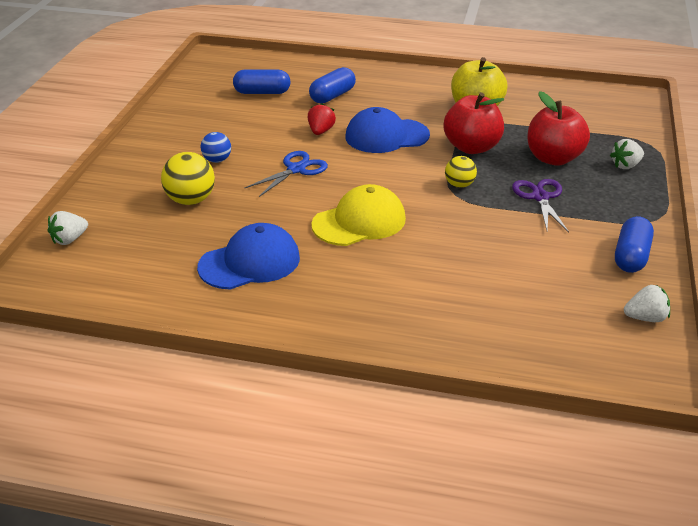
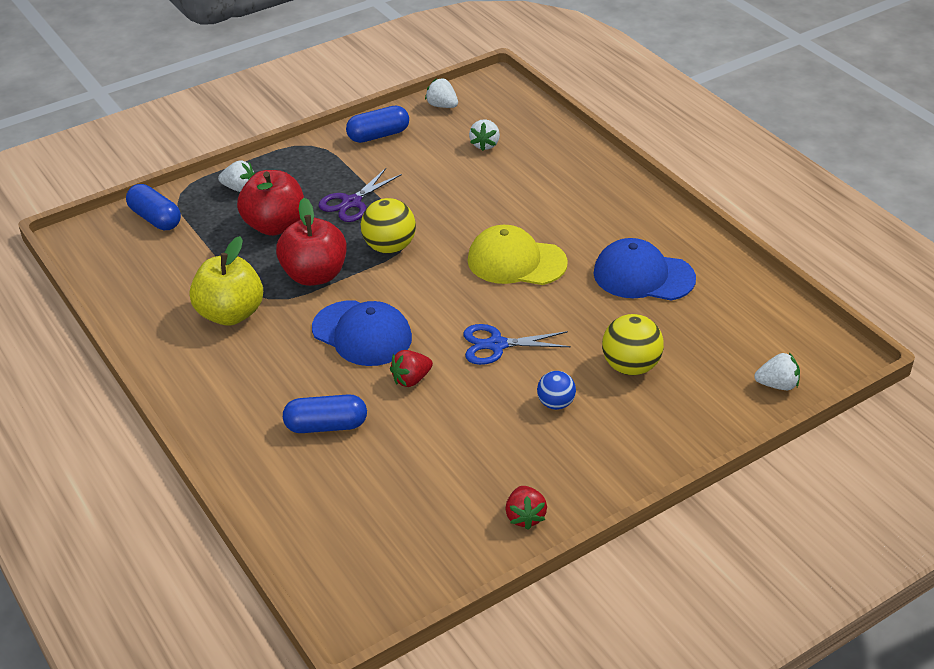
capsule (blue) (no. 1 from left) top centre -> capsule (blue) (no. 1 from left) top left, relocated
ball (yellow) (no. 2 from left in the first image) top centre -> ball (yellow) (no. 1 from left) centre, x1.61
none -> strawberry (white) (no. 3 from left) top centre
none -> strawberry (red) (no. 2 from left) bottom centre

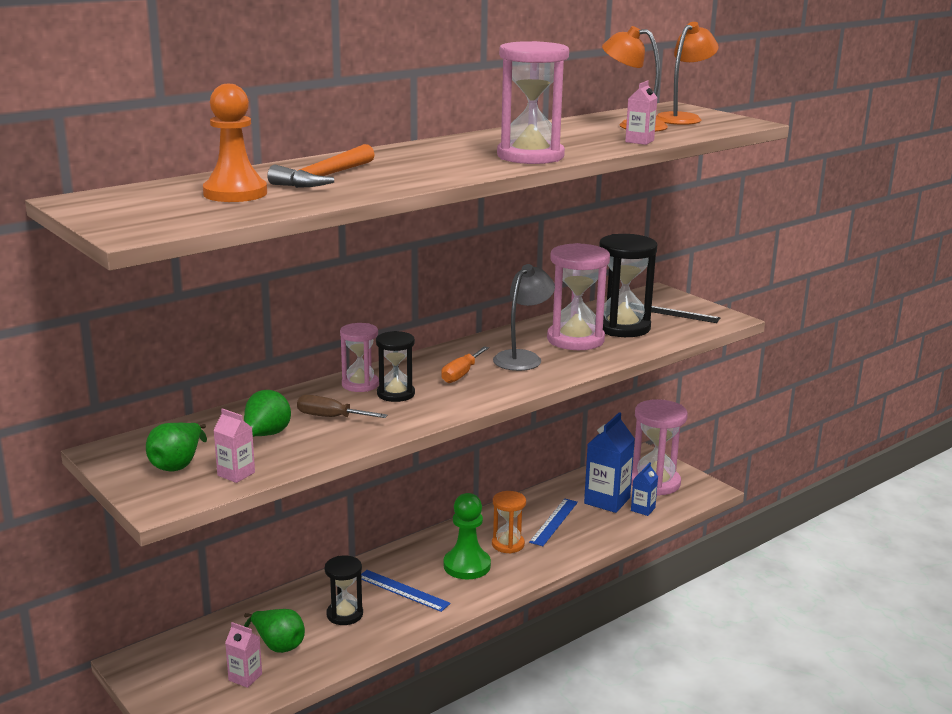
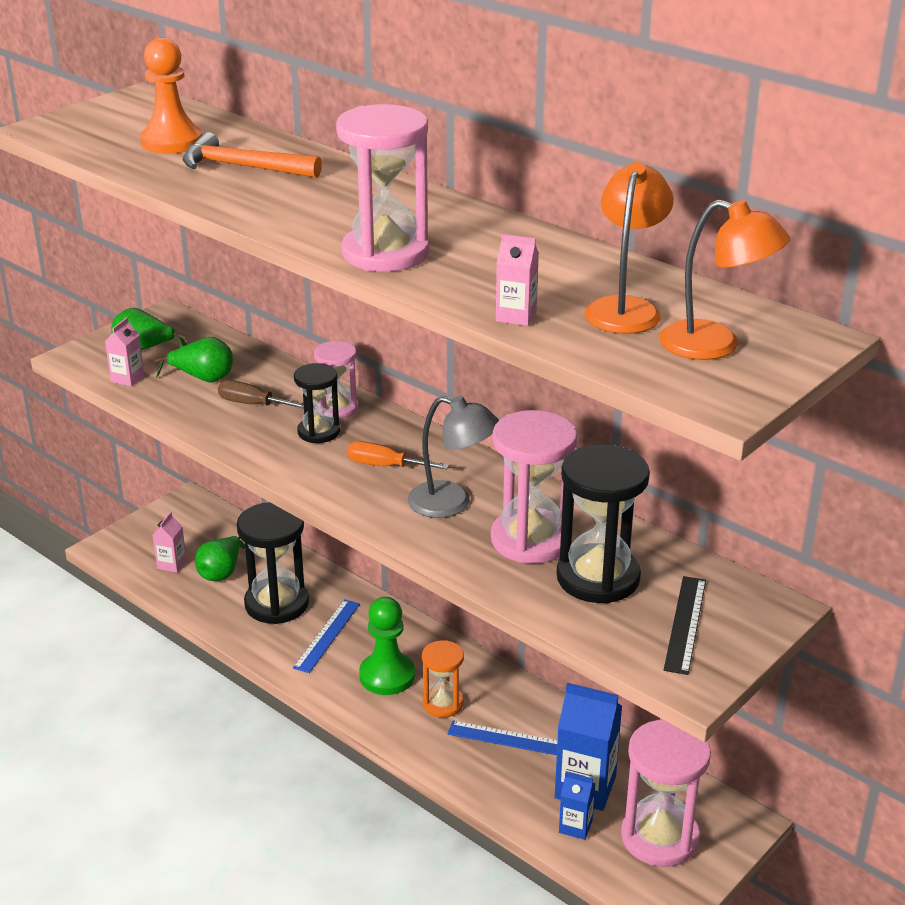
screwdriver (brown) centre -> screwdriver (brown) middle left, 75 degrees counterclockwise
hourglass (black) (no. 1 from left) bottom centre -> hourglass (black) (no. 1 from left) middle left, x1.70

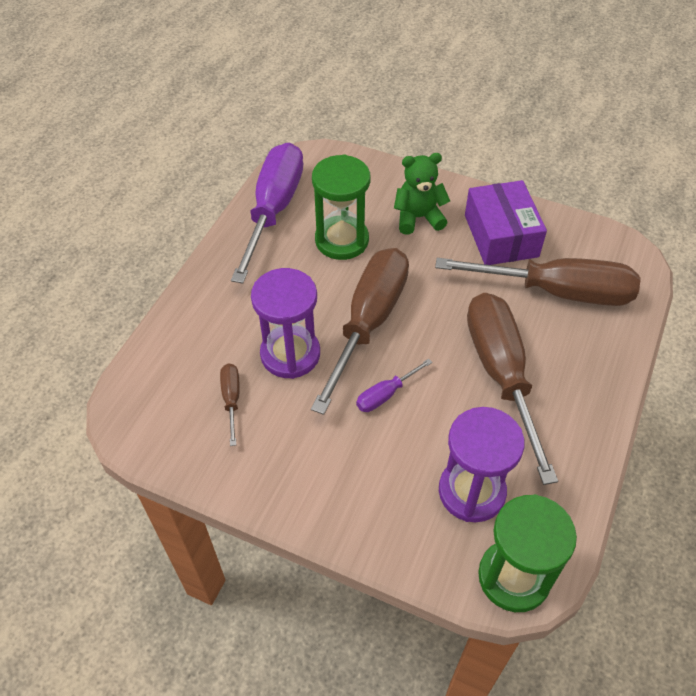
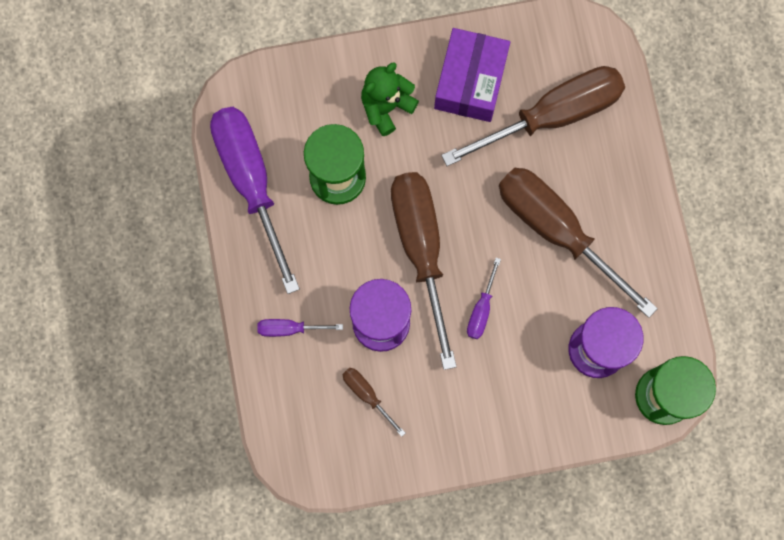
none -> screwdriver (purple) (no. 2 from left) centre
box (purple) top right -> box (purple) top centre, 60 degrees clockwise

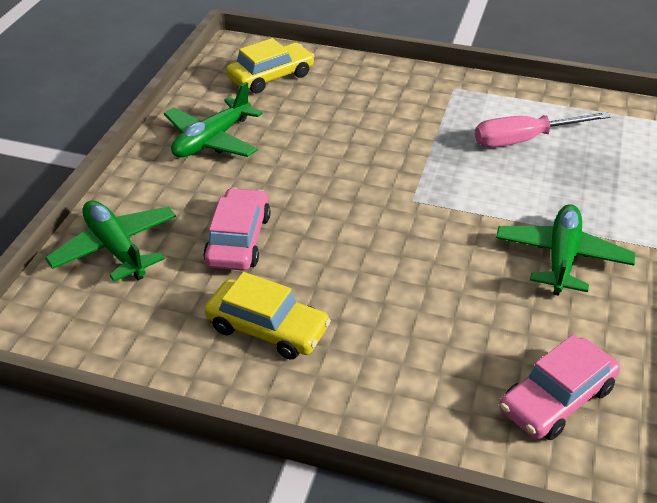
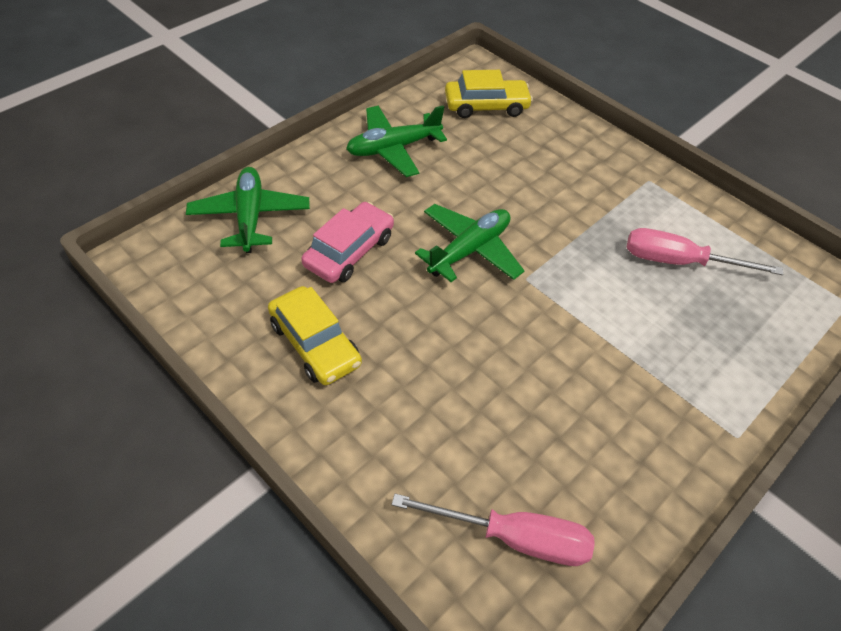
car (pink) (no. 2 from left) bottom right -> screwdriver (pink) (no. 1 from left) bottom centre
plane (green) (no. 3 from left) middle right -> plane (green) (no. 3 from left) centre, relocated

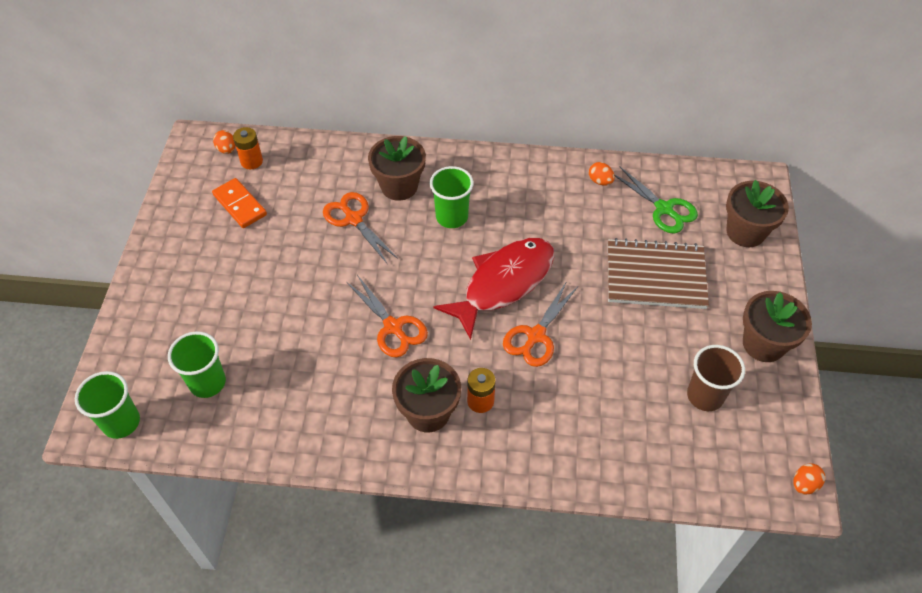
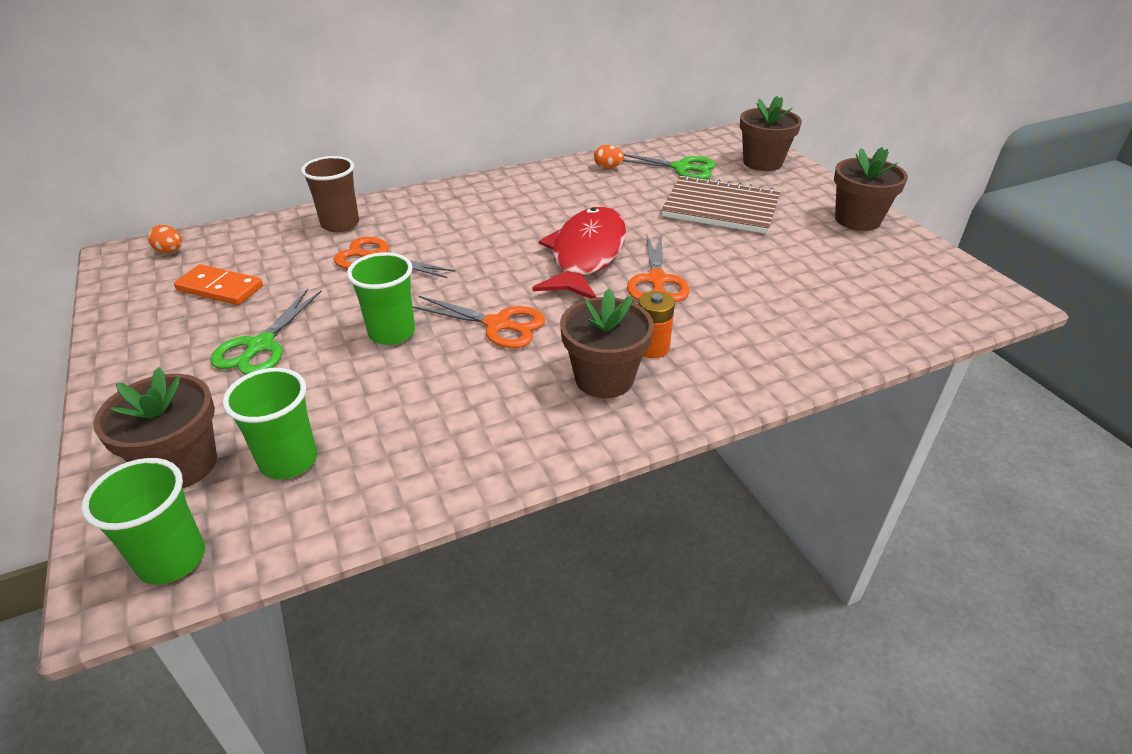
flower pot (brown) (no. 1 from left) top centre -> flower pot (brown) (no. 1 from left) middle left, relocated
none -> scissors (green) (no. 1 from left) middle left
cup (brown) middle right -> cup (brown) top left, relocated
cup (green) (no. 3 from left) top centre -> cup (green) (no. 3 from left) centre, relocated
notebook (brown) middle right -> notebook (brown) top centre, 45 degrees clockwise
battery (orange) (no. 1 from left) top left -> none
egg (orange) (no. 3 from left) bottom right -> none

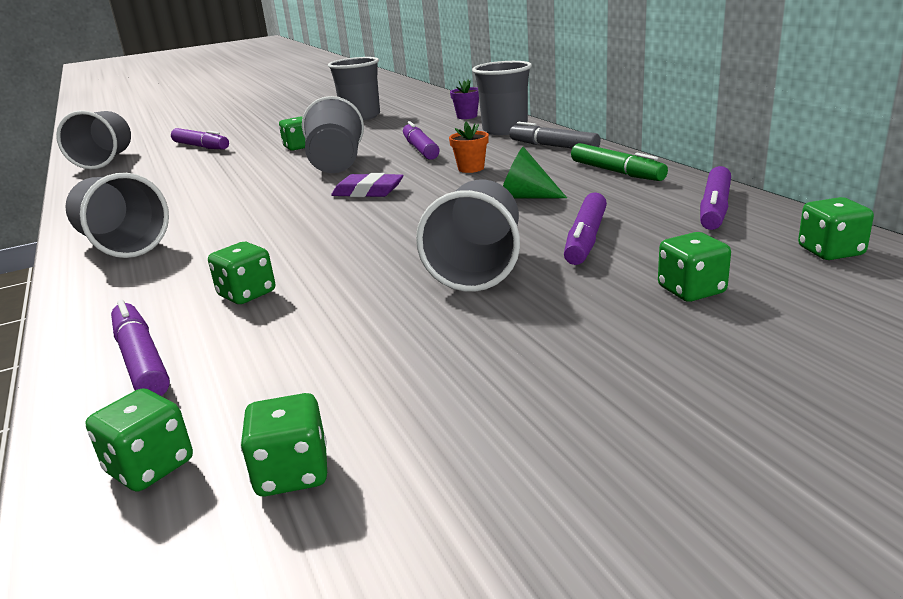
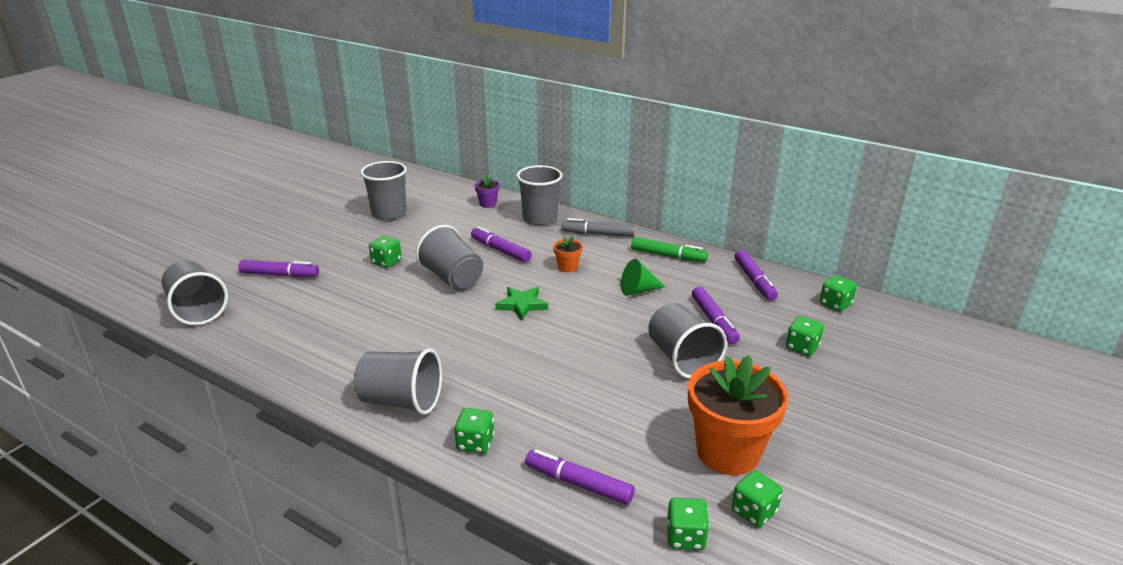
dice (green) (no. 2 from left) middle left -> dice (green) (no. 2 from left) bottom centre, relocated
eraser (purple) top centre -> star (green) centre
none -> flower pot (orange) (no. 2 from left) bottom centre

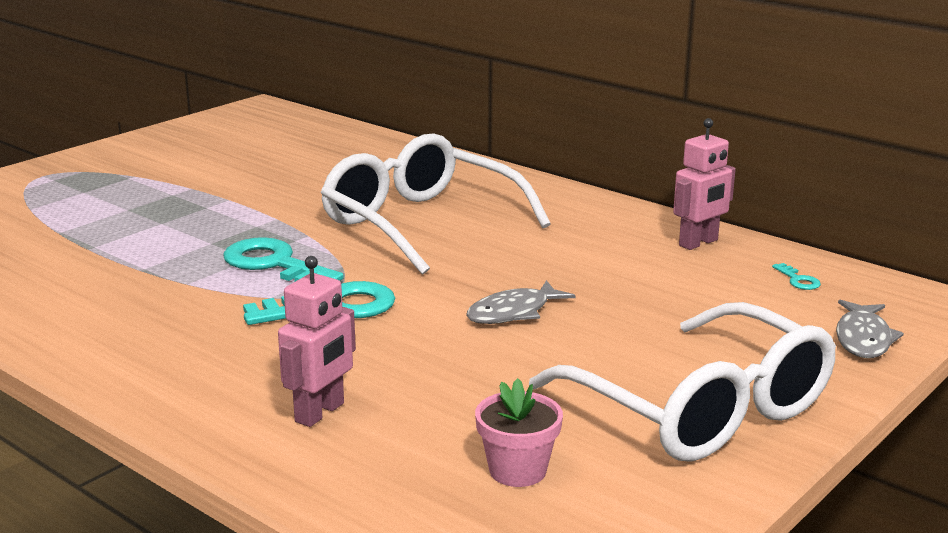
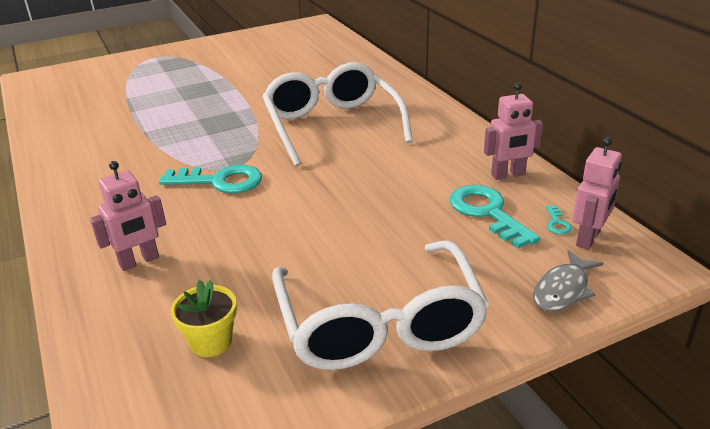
flower pot (pink) bottom centre -> flower pot (yellow) bottom left
key (turquoise) (no. 1 from left in the first image) middle left -> key (turquoise) (no. 2 from left) middle right, relocated
none -> robot (pink) (no. 3 from left) middle right
fish (grey) (no. 1 from left) centre -> none

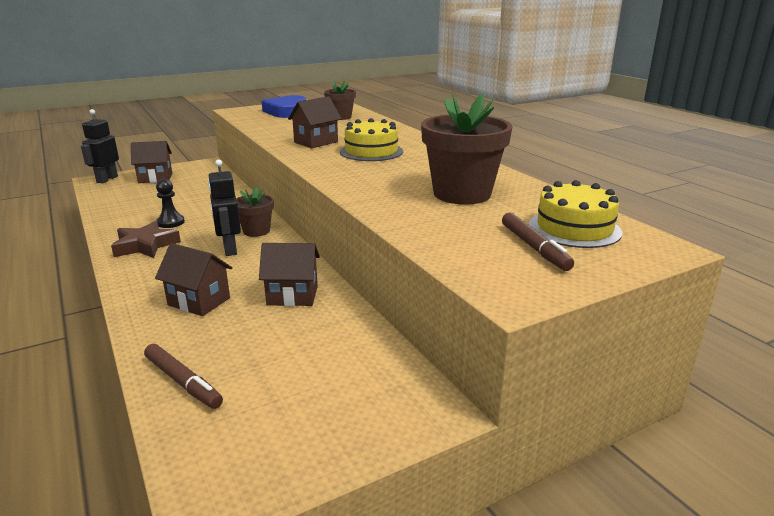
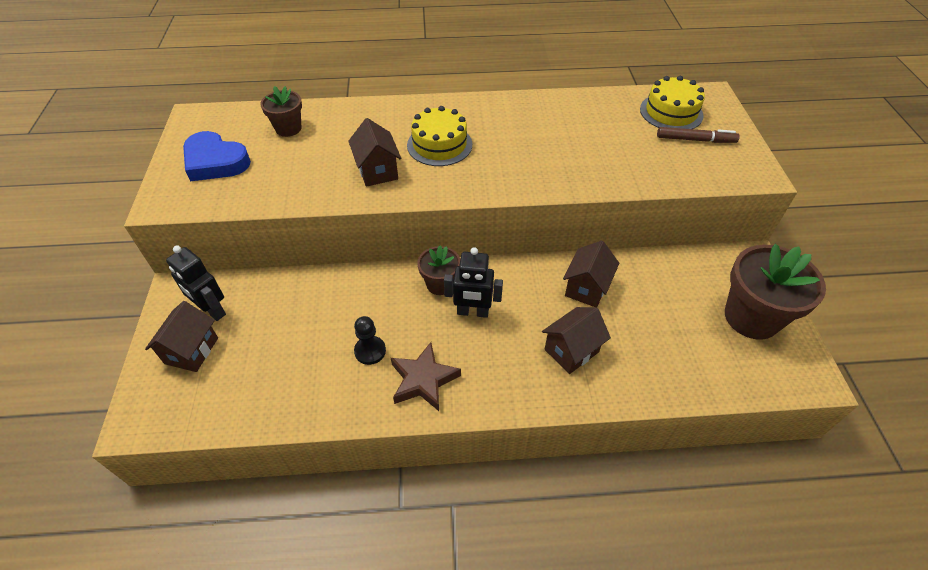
robot (black) (no. 1 from left) top left -> robot (black) (no. 1 from left) middle left, relocated
flower pot (brown) (no. 3 from left) top centre -> flower pot (brown) (no. 3 from left) middle right, relocated
marker (brown) (no. 1 from left) bottom left -> none

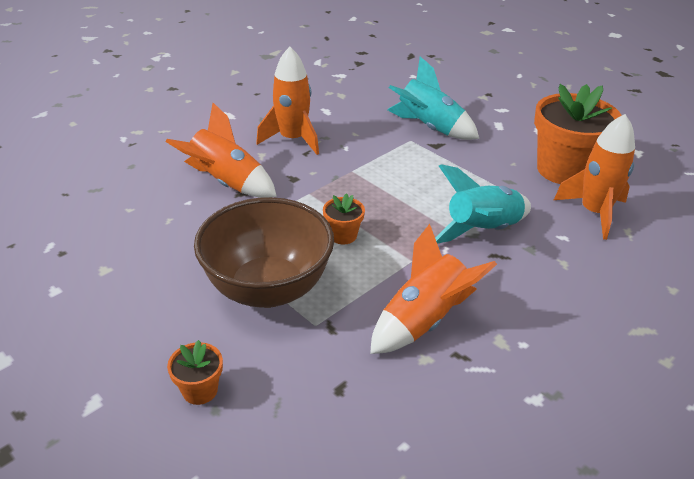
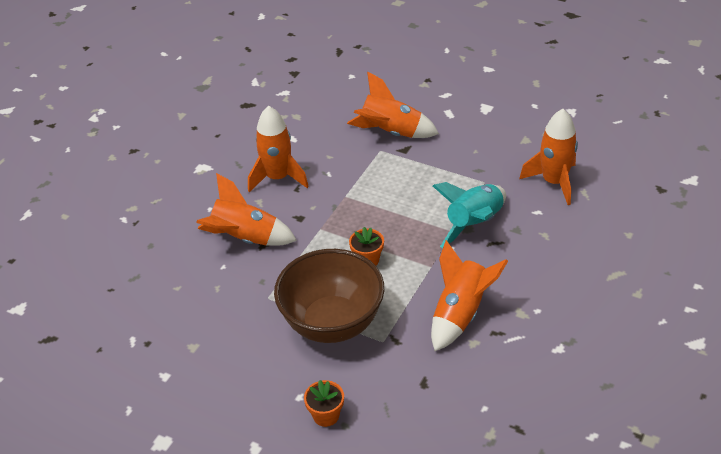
rocket (turquoise) (no. 1 from left) top centre -> rocket (orange) (no. 3 from left) top centre
flower pot (orange) (no. 3 from left) top right -> none

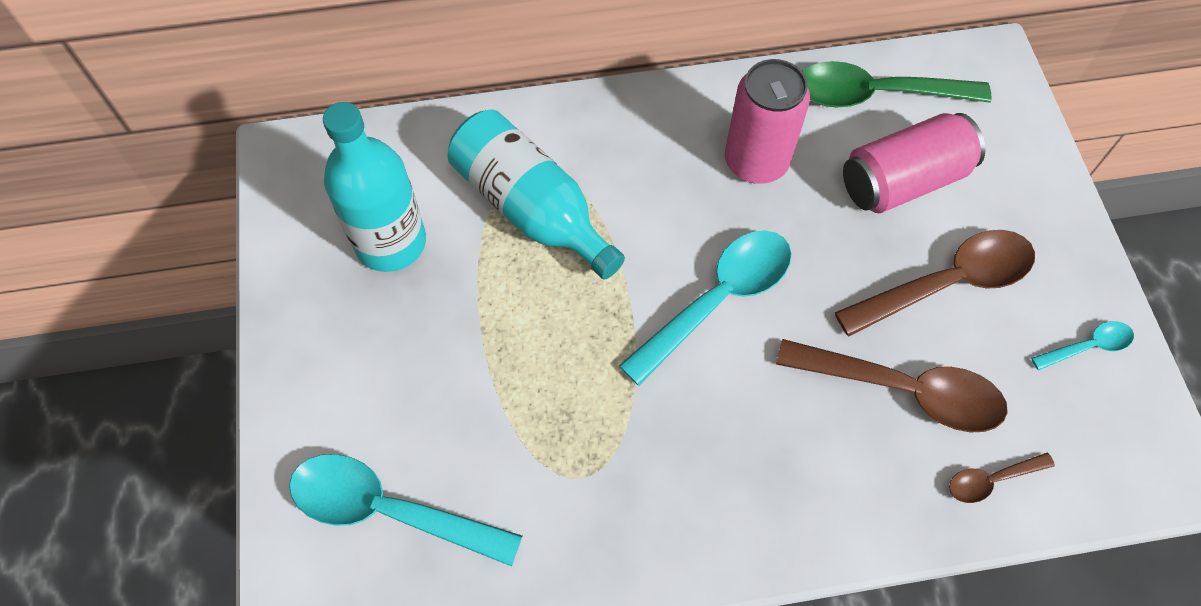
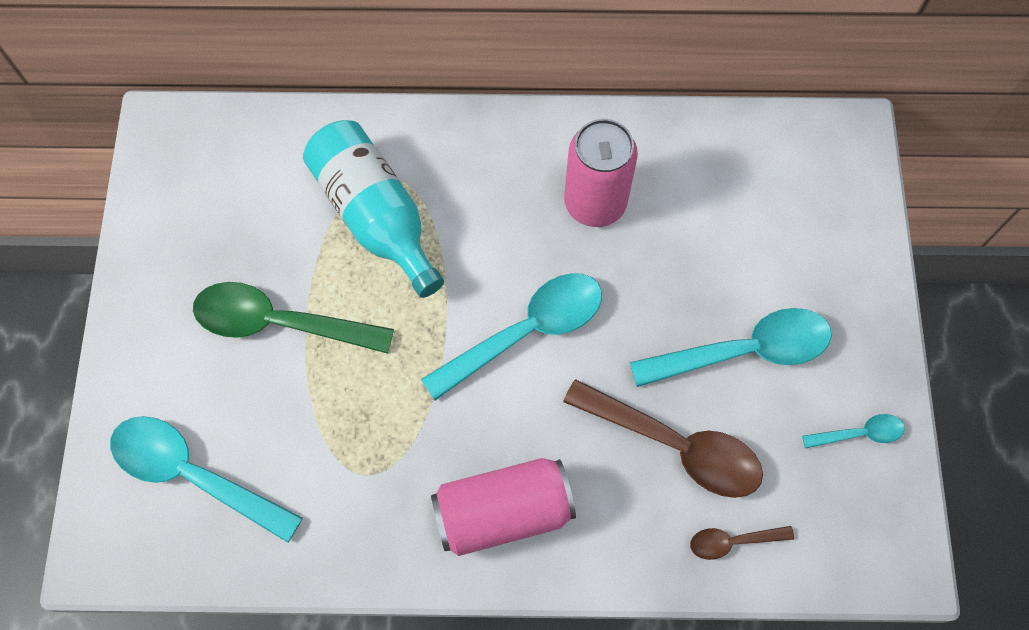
spoon (green) top right -> spoon (green) middle left, relocated
can (pink) (no. 2 from left in the first image) top right -> can (pink) (no. 1 from left) bottom centre, relocated
spoon (brown) (no. 2 from left) middle right -> spoon (turquoise) (no. 3 from left) middle right
bottle (turquoise) (no. 1 from left) top left -> none

